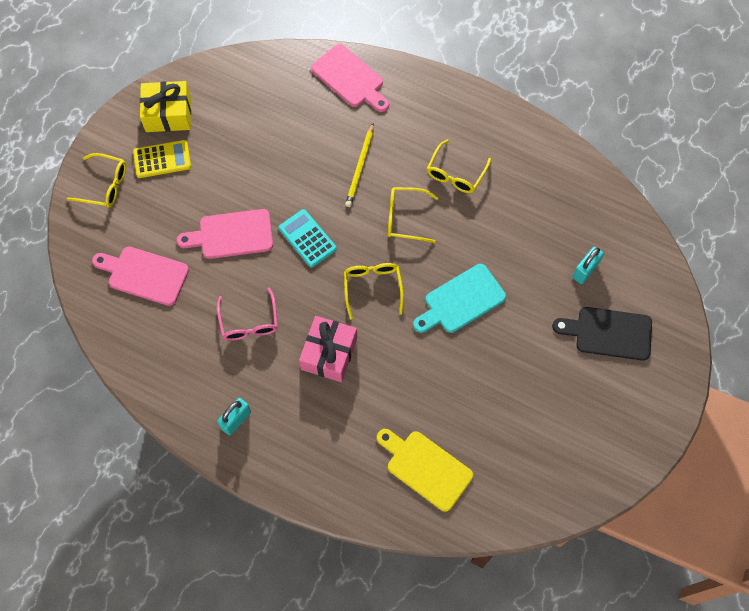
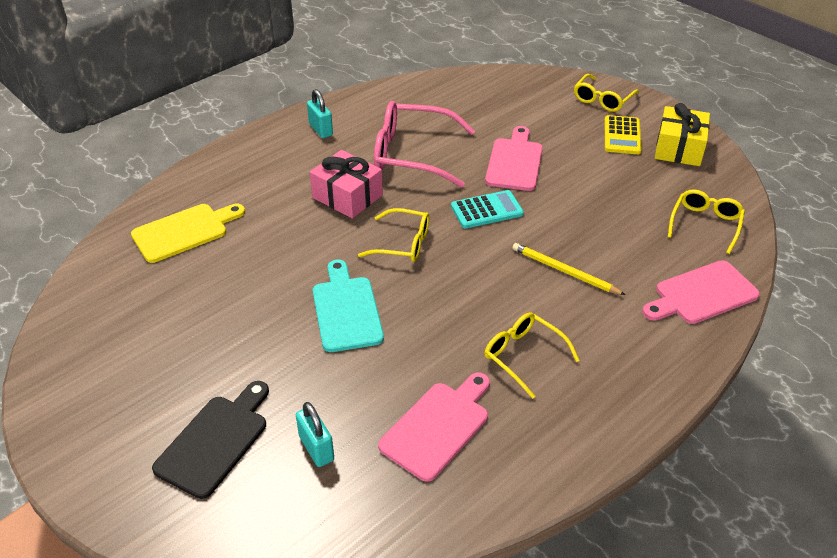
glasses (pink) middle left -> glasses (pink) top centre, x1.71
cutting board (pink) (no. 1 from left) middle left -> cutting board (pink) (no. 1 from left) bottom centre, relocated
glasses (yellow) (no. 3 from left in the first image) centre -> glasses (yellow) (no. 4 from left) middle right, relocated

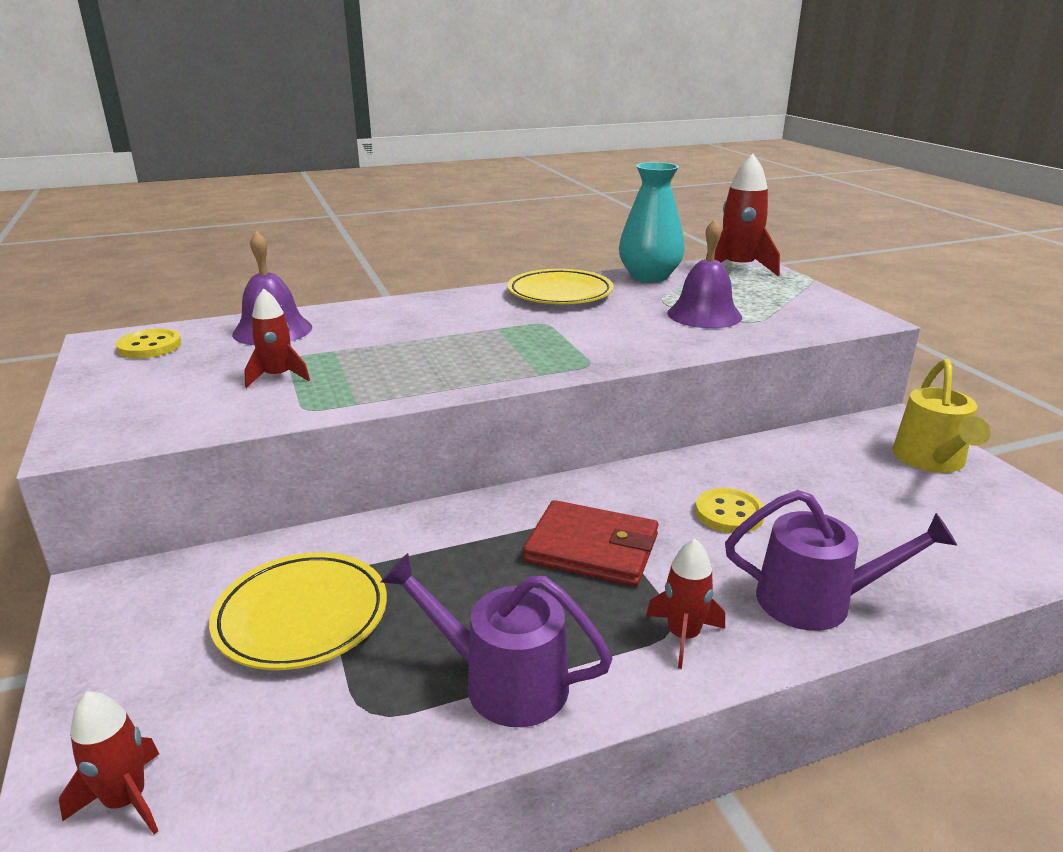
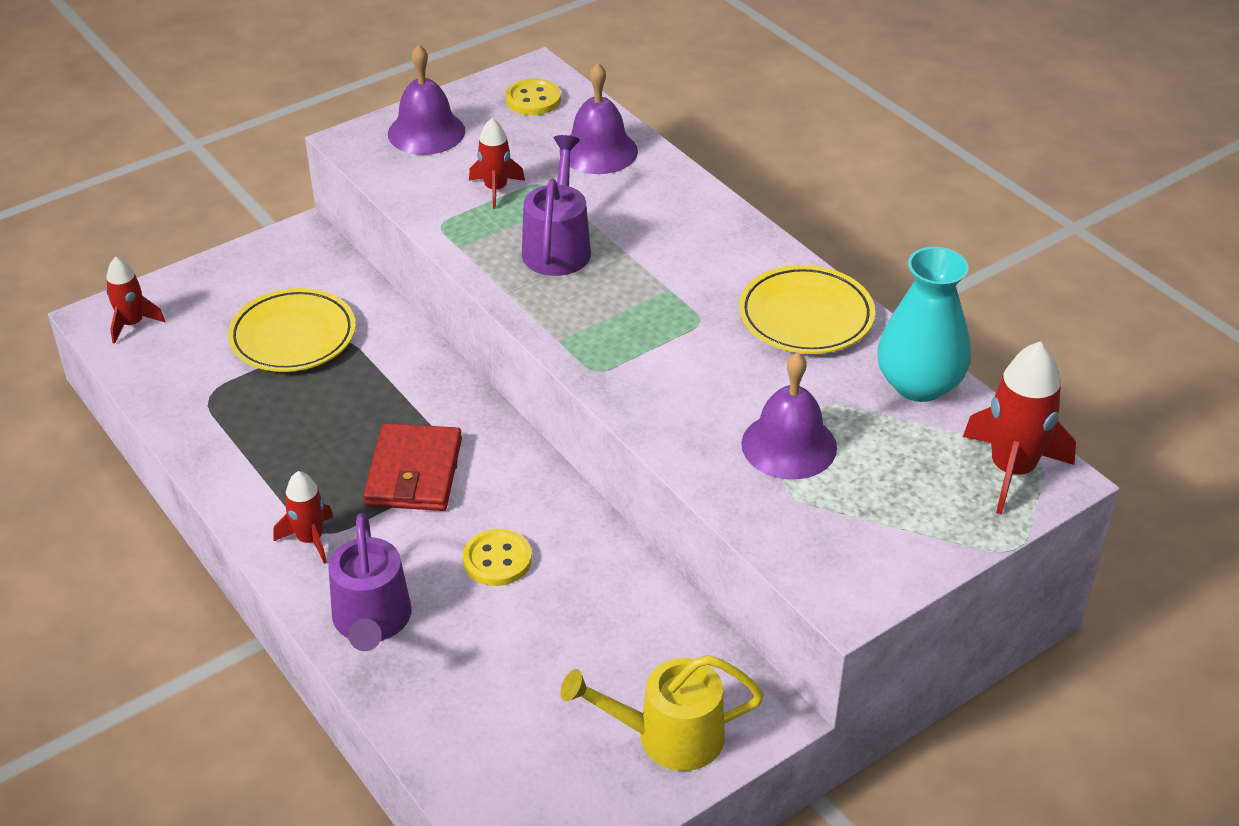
none -> bell (purple) (no. 1 from left) top centre
watering can (purple) (no. 1 from left in the first image) bottom centre -> watering can (purple) (no. 2 from left) top centre, relocated

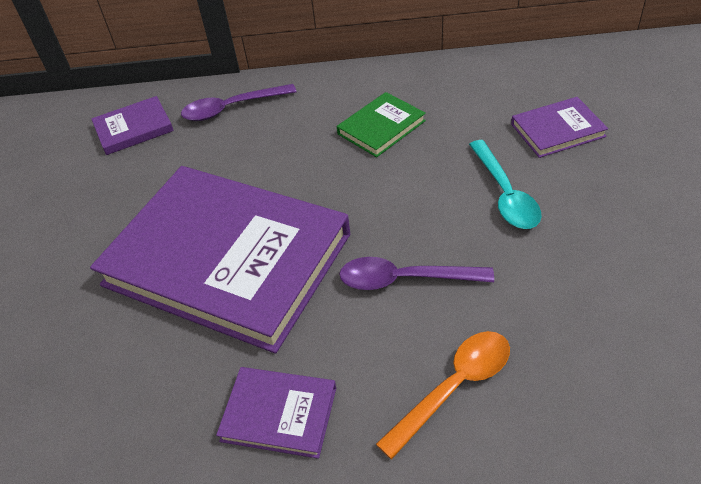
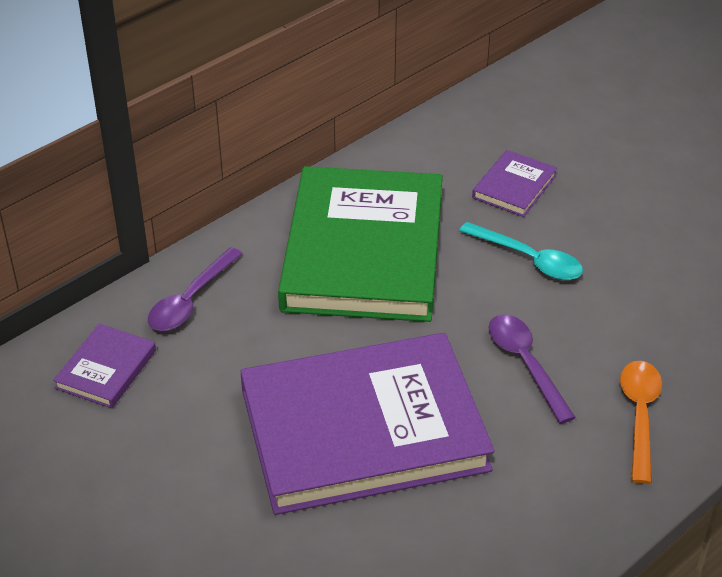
book (green) top centre -> book (green) centre, x2.41
spoon (purple) (no. 2 from left) centre -> spoon (purple) (no. 2 from left) middle right, 105 degrees clockwise
book (purple) (no. 3 from left) bottom centre -> none

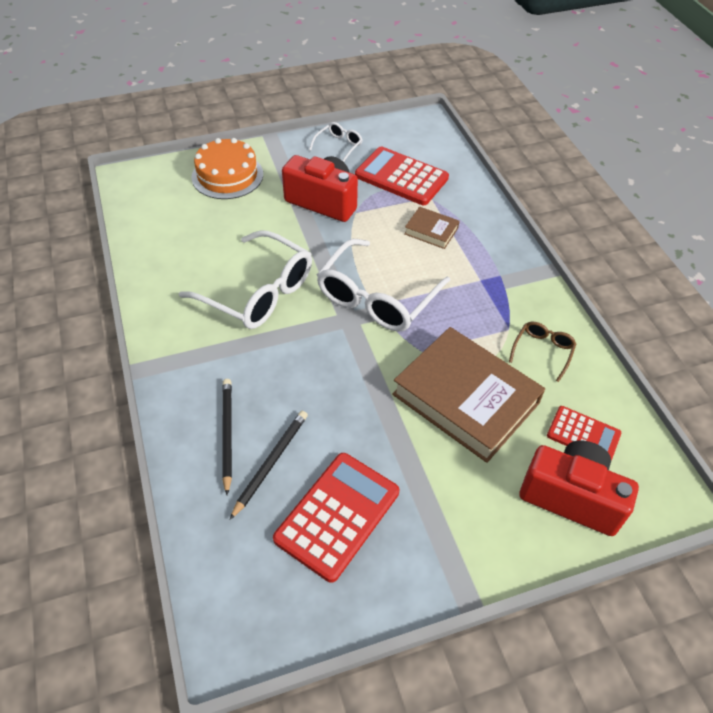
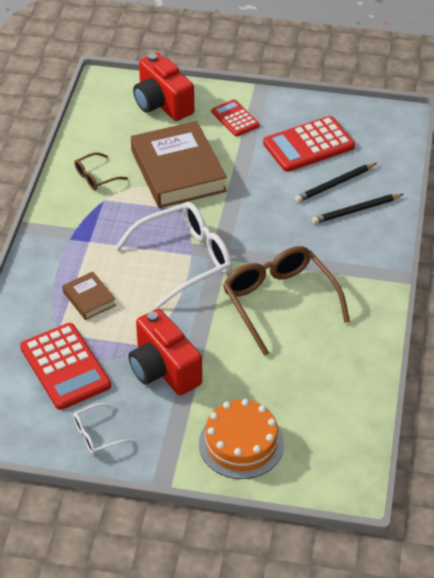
calculator (red) (no. 3 from left in the first image) middle right -> calculator (red) (no. 2 from left) top centre, relocated
glasses (white) (no. 1 from left) centre -> glasses (brown) (no. 2 from left) centre
pencil (black) (no. 1 from left in the first image) middle left -> pencil (black) (no. 2 from left) middle right, 45 degrees clockwise

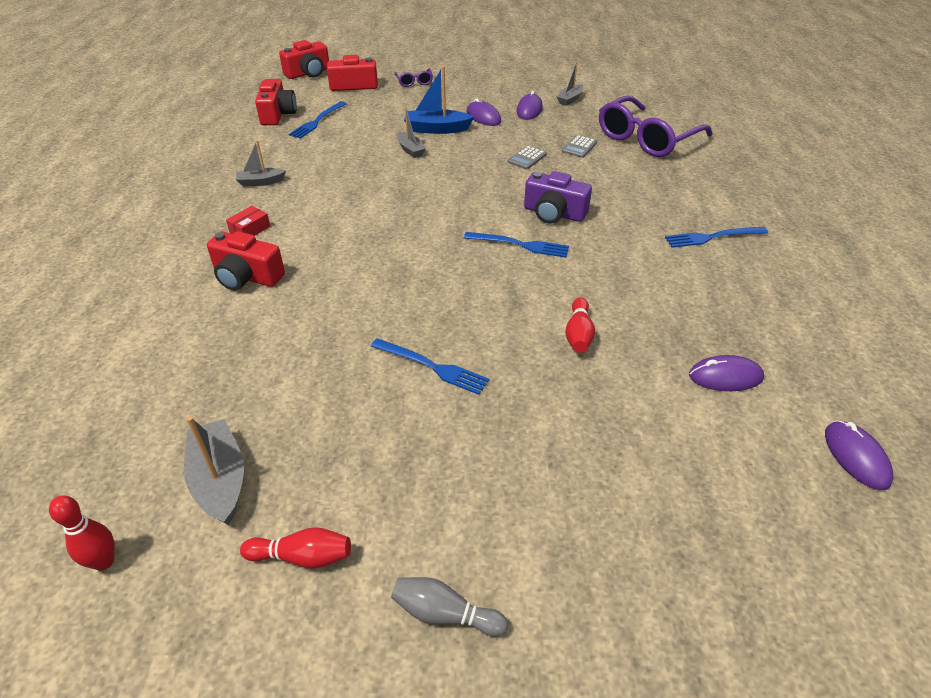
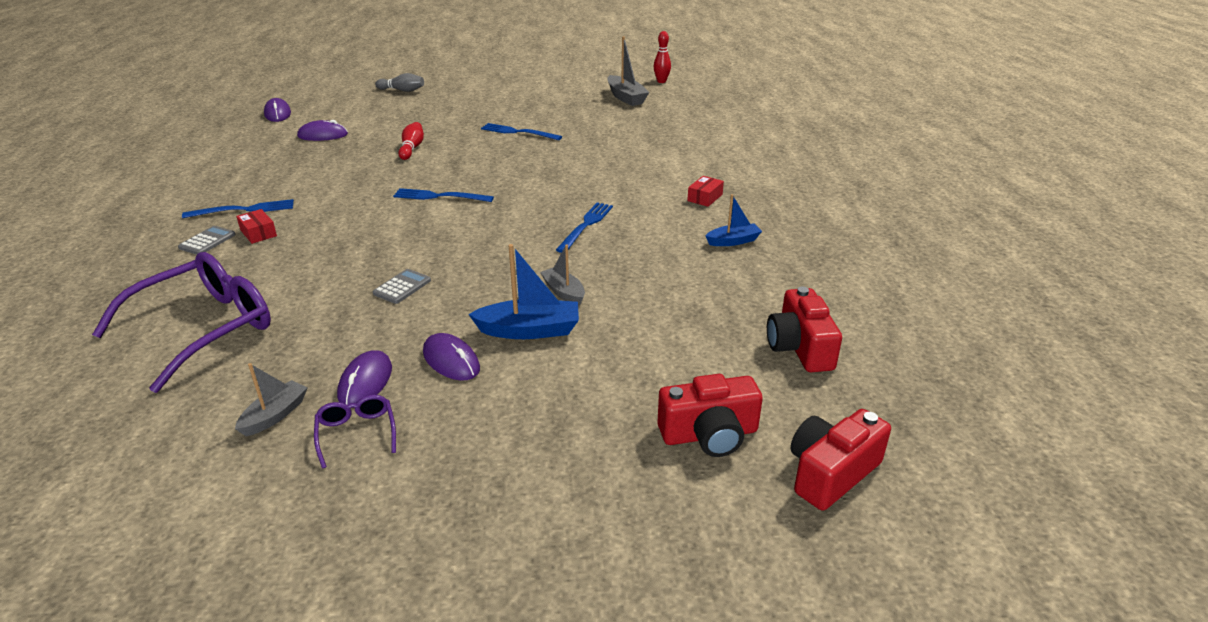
calculator (grey) (no. 2 from left in the first image) top centre -> calculator (grey) (no. 1 from left) middle left, relocated
none -> box (red) (no. 1 from left) middle left
glasses (purple) (no. 1 from left in the first image) top centre -> glasses (purple) (no. 2 from left) bottom left, relocated
bowling pin (grey) bottom centre -> bowling pin (grey) top left, relocated
fork (blue) (no. 1 from left in the first image) top centre -> fork (blue) (no. 4 from left) centre, relocated
boat (grey) (no. 2 from left) top left -> boat (blue) (no. 2 from left) centre
camera (red) (no. 1 from left) middle left -> none
bowling pin (red) (no. 2 from left) bottom left -> none
camera (purple) top centre -> none

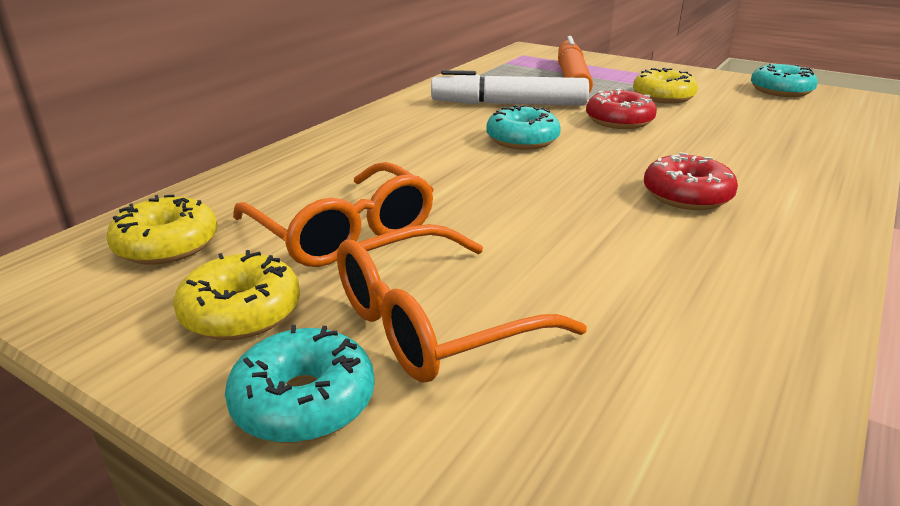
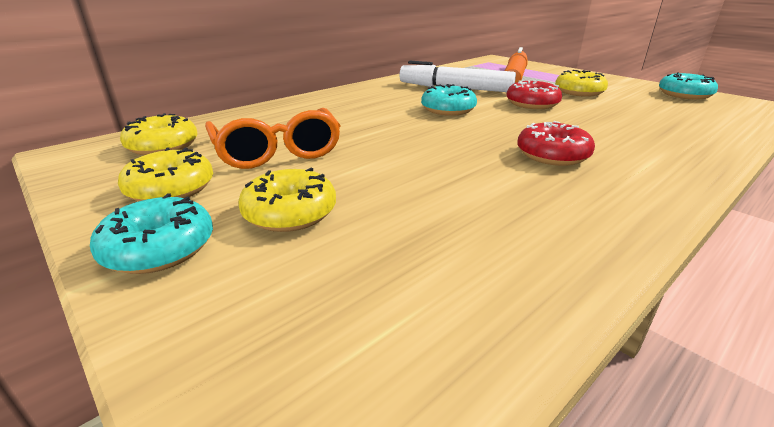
glasses (orange) (no. 2 from left) centre -> donut (yellow) (no. 3 from left) centre

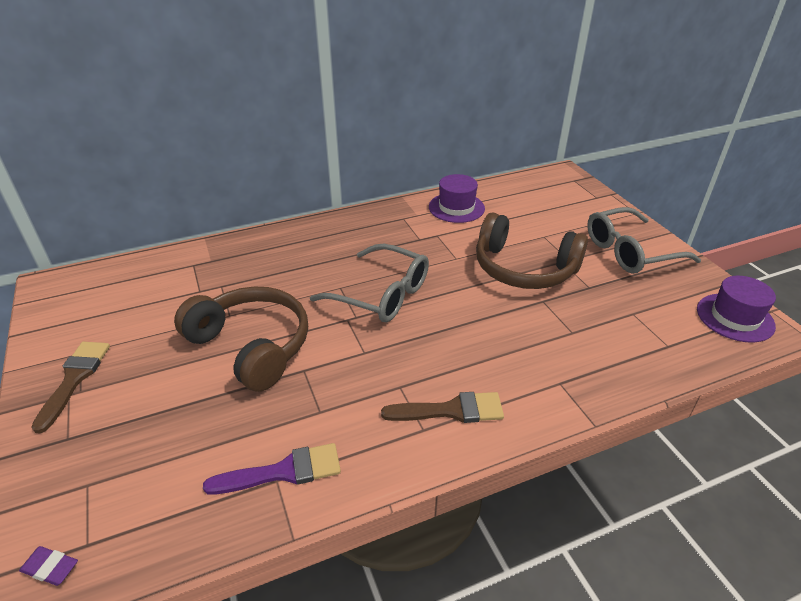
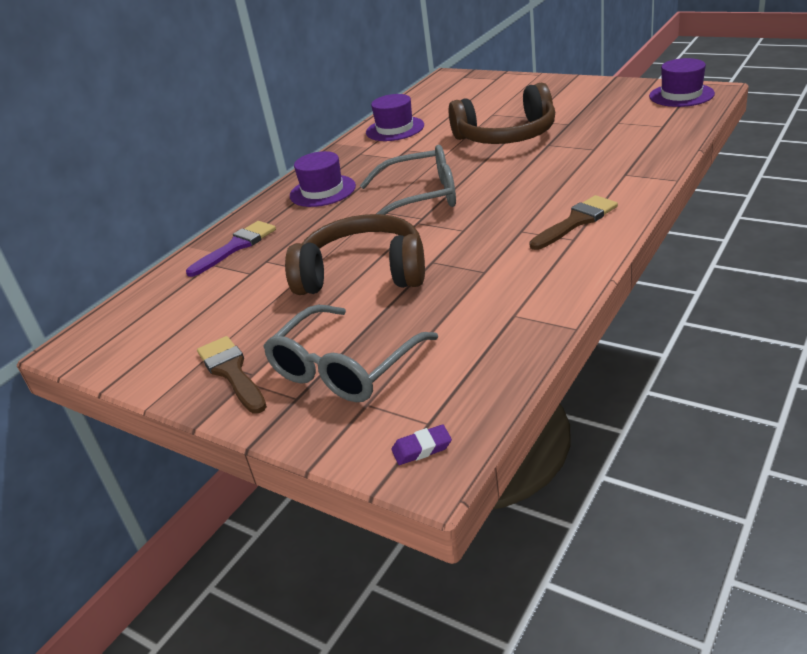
brush (purple) bottom centre -> brush (purple) middle left, relocated
glasses (grey) (no. 2 from left in the first image) middle right -> glasses (grey) (no. 1 from left) centre, relocated
none -> hat (purple) (no. 1 from left) top centre

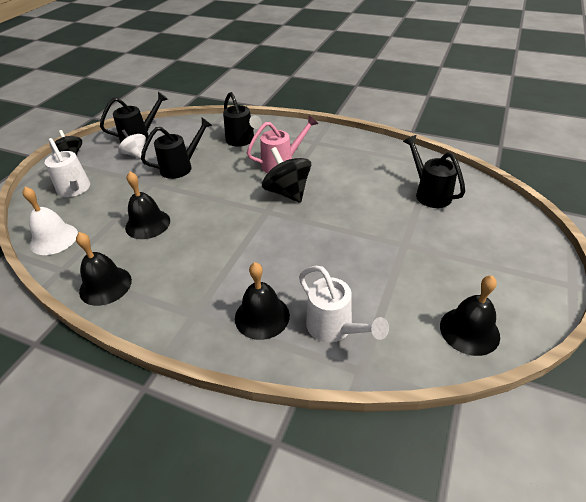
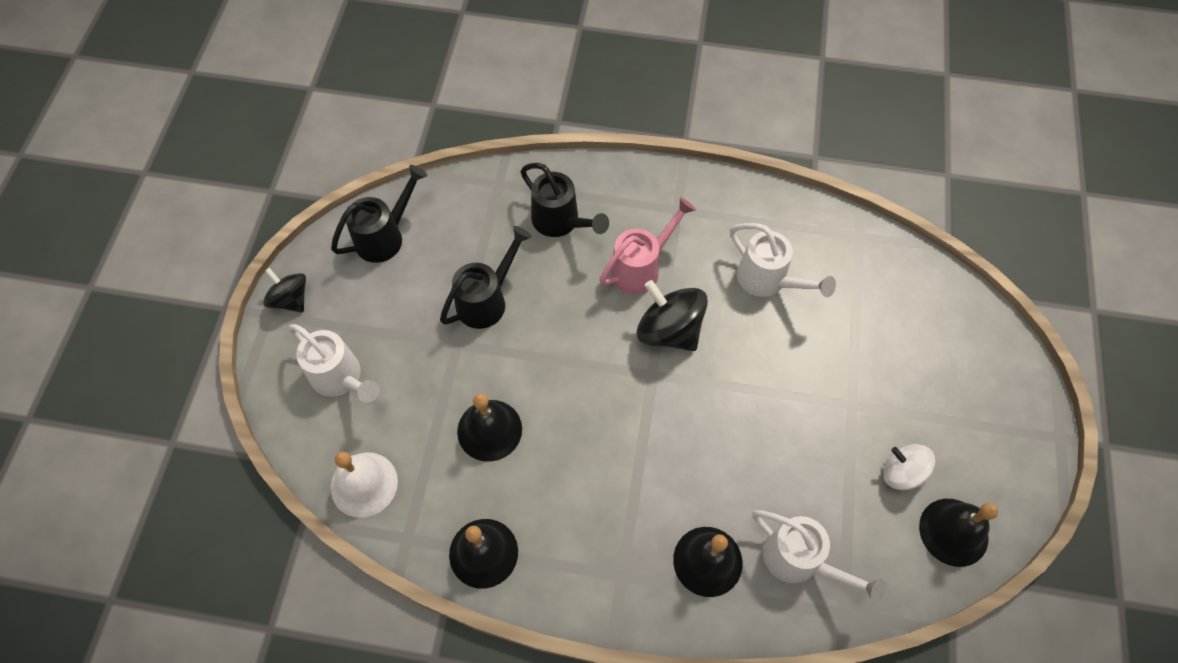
none -> watering can (white) (no. 2 from left) centre
spinning top (white) top left -> spinning top (white) bottom right, relocated
watering can (black) (no. 4 from left) middle right -> none

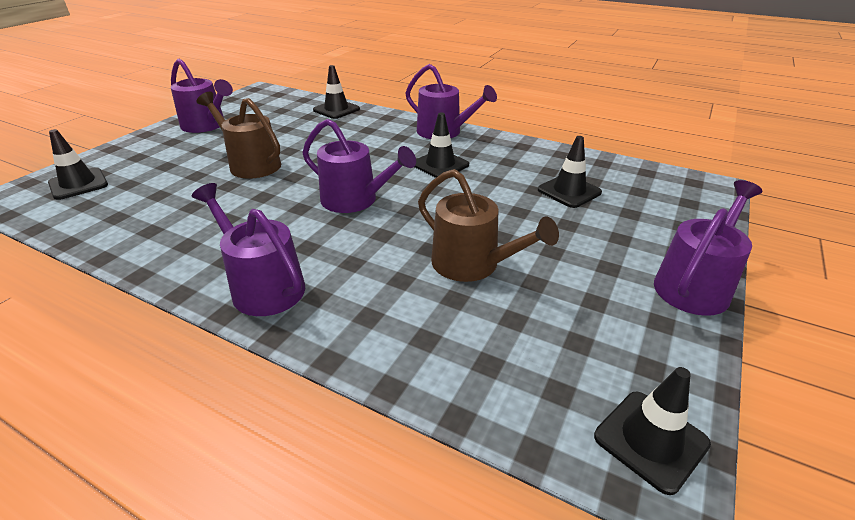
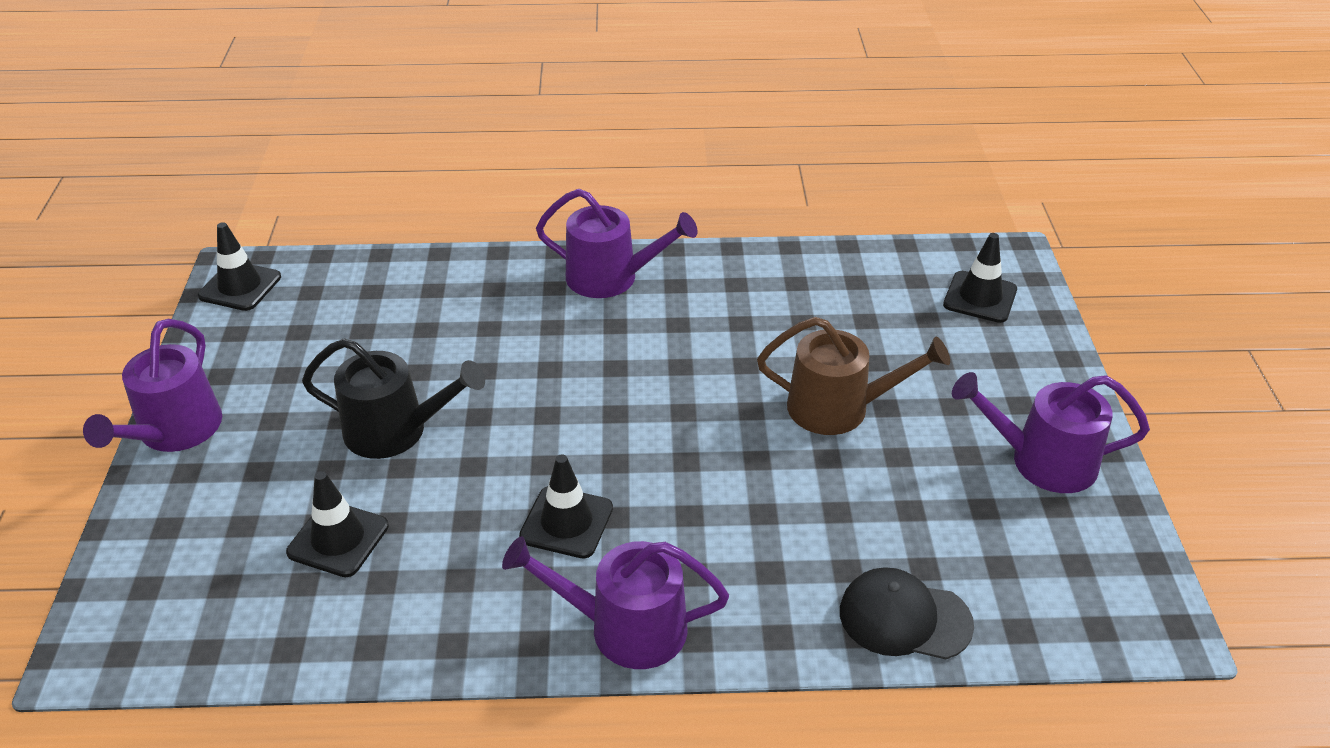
none -> watering can (black) middle left
traffic cone (black) (no. 2 from left) top centre -> cap (black) bottom right
watering can (purple) (no. 3 from left) top centre -> none
watering can (brown) (no. 2 from left) centre -> none

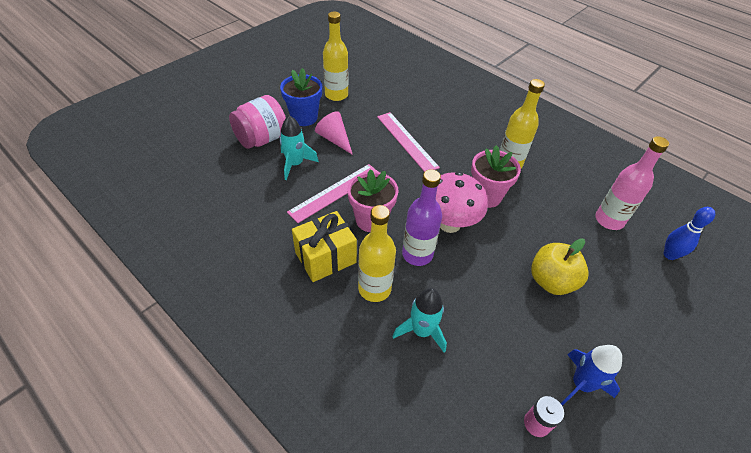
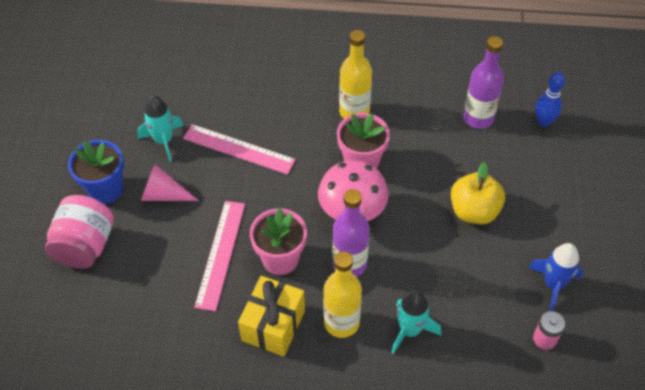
rocket (turquoise) (no. 1 from left) top centre -> rocket (turquoise) (no. 1 from left) top left, relocated
bottle (pink) middle right -> bottle (purple) (no. 2 from left) top right
bottle (yellow) (no. 1 from left) top centre -> none

